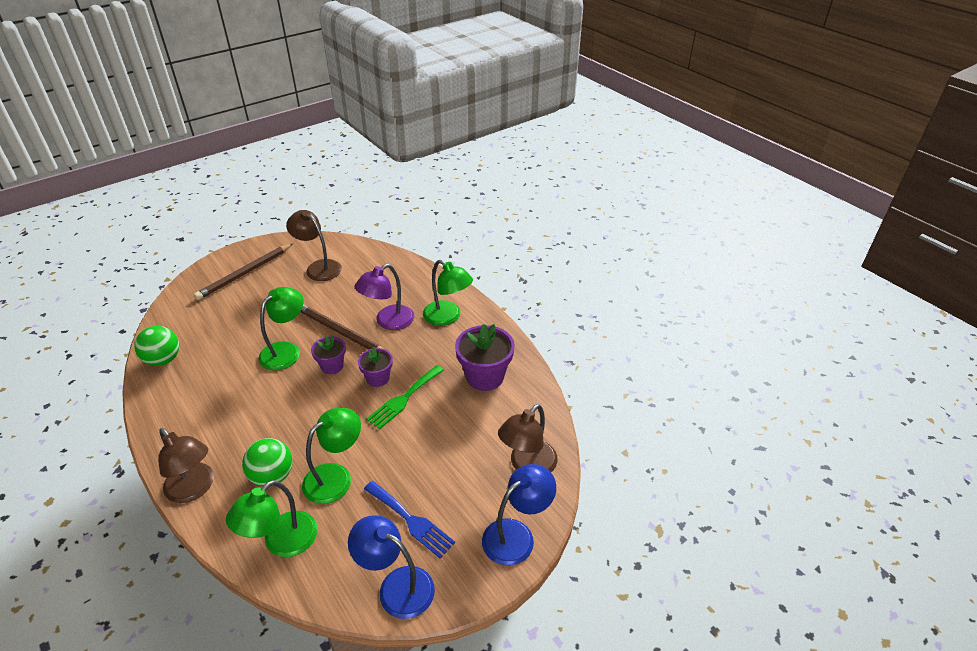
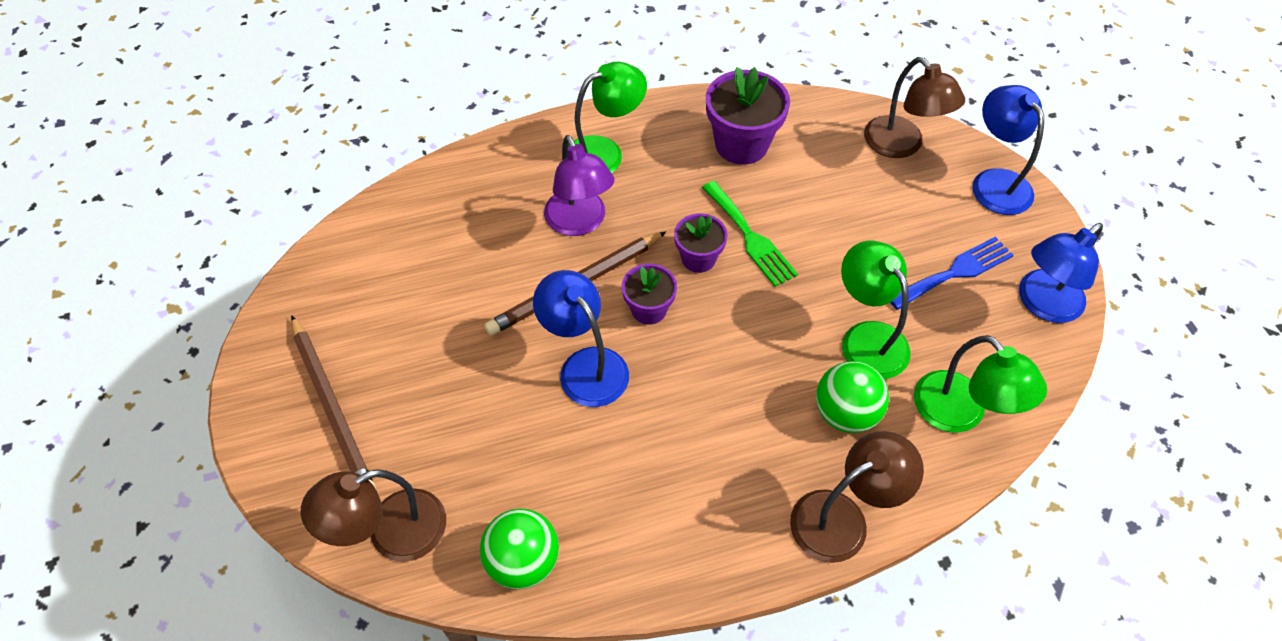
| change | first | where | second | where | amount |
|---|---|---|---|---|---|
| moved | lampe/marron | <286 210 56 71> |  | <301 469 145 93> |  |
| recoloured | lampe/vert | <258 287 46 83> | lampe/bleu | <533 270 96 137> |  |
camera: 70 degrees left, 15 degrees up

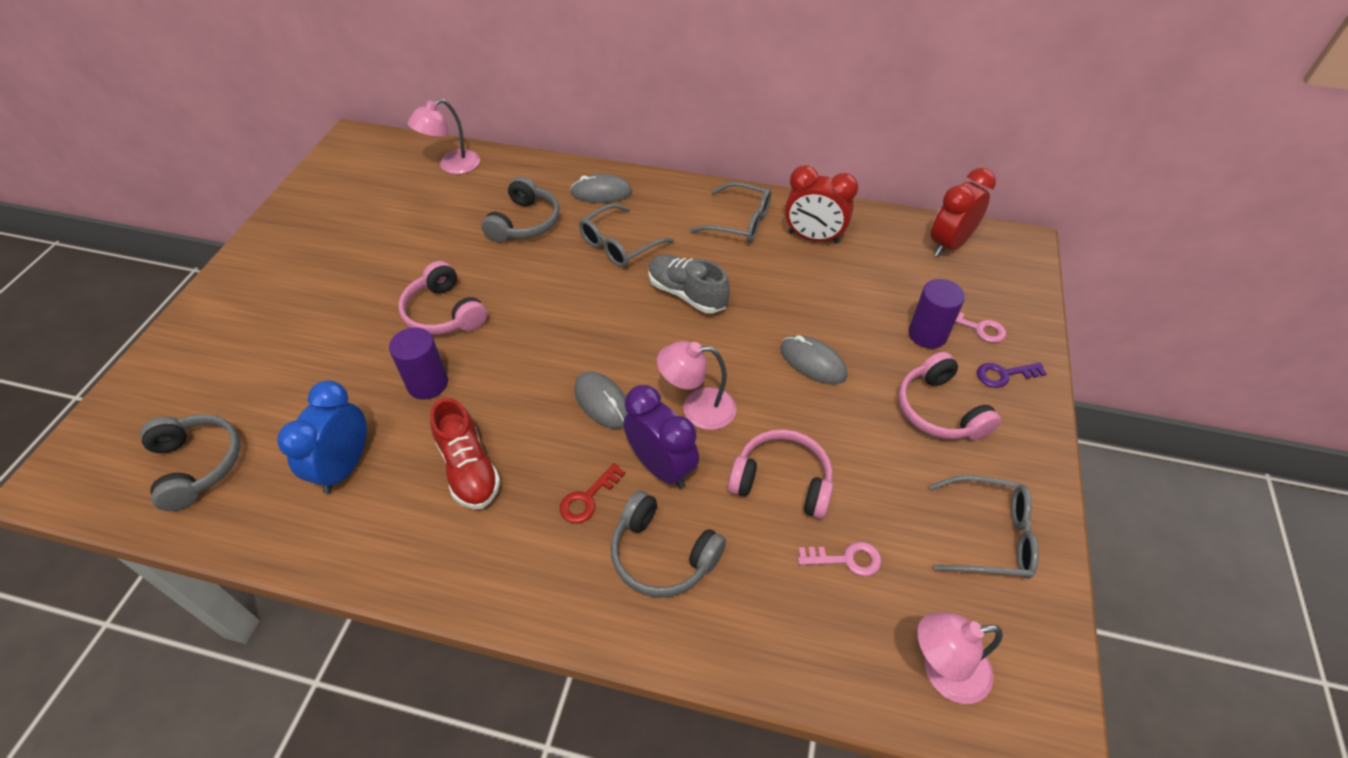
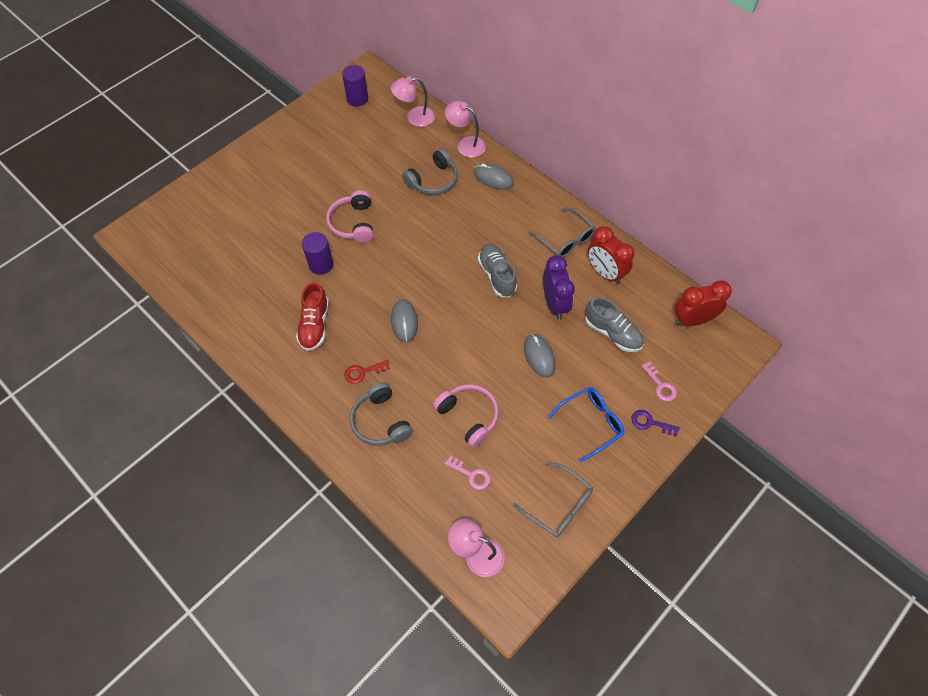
| change | first | where | second | where | amount |
|---|---|---|---|---|---|
| removed | lunettes/gris | <579 204 95 63> |  |  |  |
| moved | cylindre/violet | <908 279 57 70> |  | <342 65 26 42> |  |
| moved | lampe/rose | <657 341 79 89> |  | <445 101 41 57> |  |
| replaced | casque audio/rose | <898 352 103 88> | lunettes/bleu | <548 387 77 76> |  |
| removed | réveil/bleu | <277 380 90 114> |  |  |  |
| moved | réveil/violet | <623 385 76 104> |  | <543 255 32 65> |  |
| removed | casque audio/gris | <140 414 101 97> |  |  |  |
| added |  |  | chaussure/gris | <585 297 59 55> |  |
camera: 30 degrees right, 10 degrees up

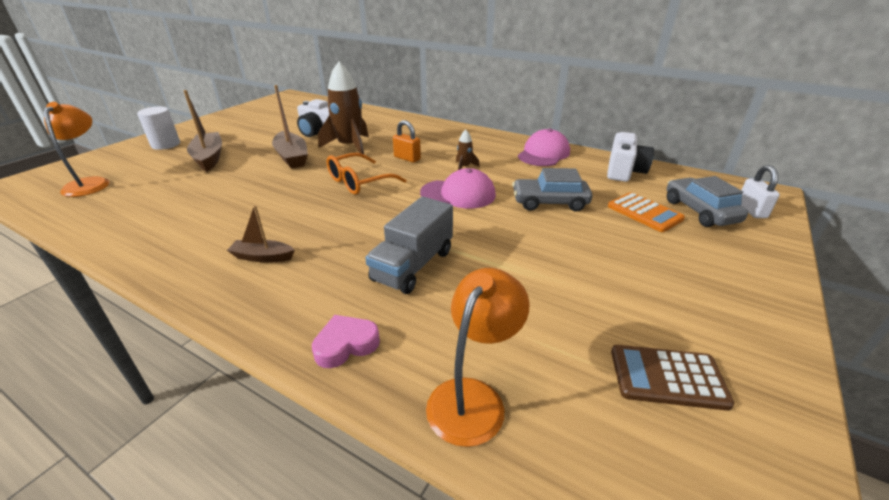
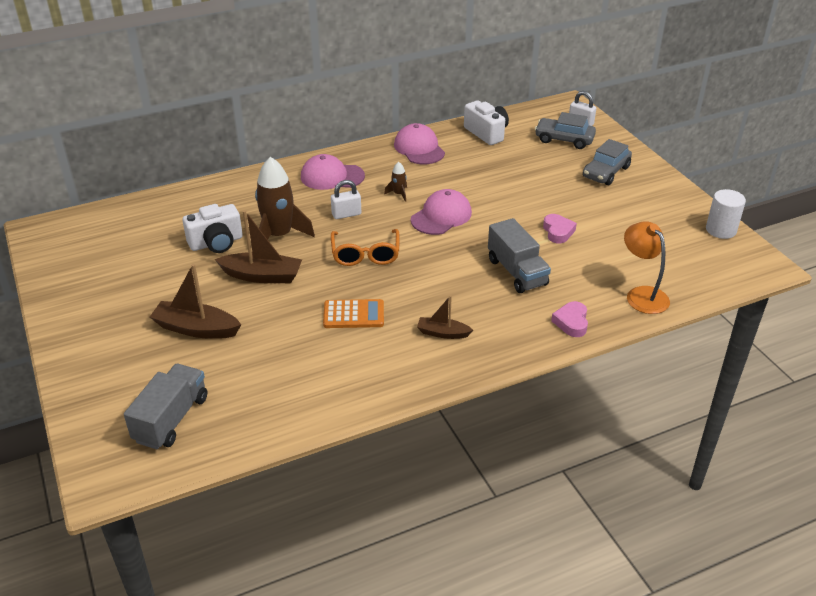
| change | first | where | second | where | amount |
|---|---|---|---|---|---|
| replaced | lampe/orange | <44 102 65 95> | camion/gris | <124 364 83 85> |  |
| moved | cylindre/blanc | <137 107 43 43> |  | <706 189 40 50> |  |
| recoloured | cadenas/orange | <393 120 28 43> | cadenas/blanc | <331 180 30 39> |  |
| moved | voiture/gris | <512 168 80 44> |  | <583 139 49 46> |  |
| moved | calculatrice/orange | <608 192 77 40> |  | <323 299 61 29> |  |
| turned | bateau/marron | <227 205 68 58> |  | <417 295 56 44> | 60 degrees clockwise |
| removed | calculatrice/marron | <611 345 123 66> |  |  |  |
| added |  |  | casquette/rose | <301 154 64 36> |  |
| added |  |  | cœur/rose | <543 214 34 29> |  |
camera: 55 degrees left, 5 degrees up

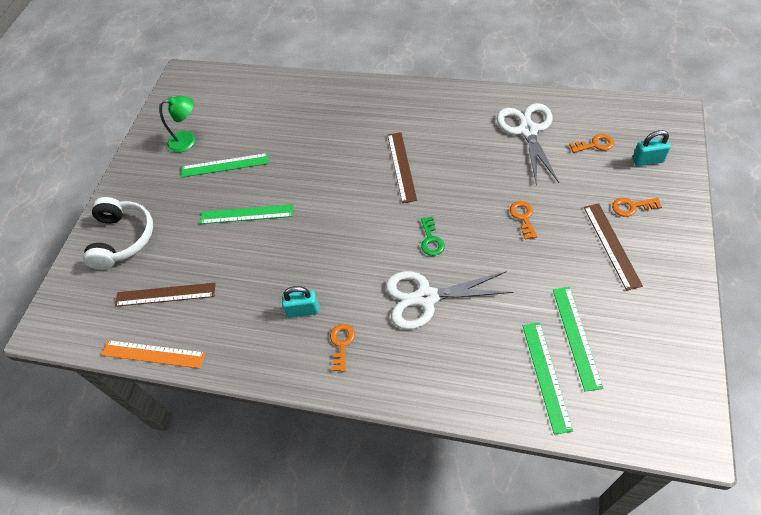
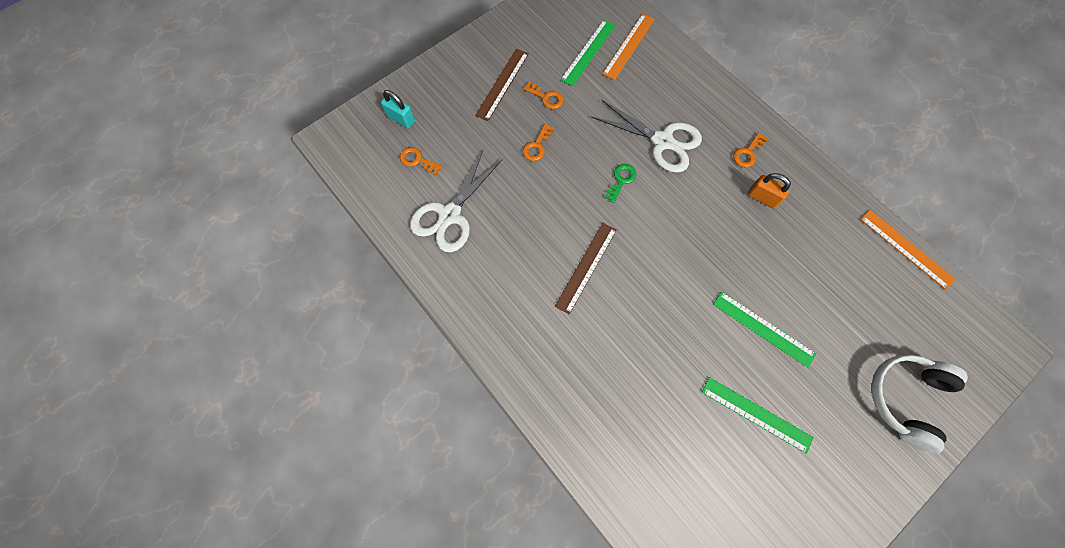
| change | first | where | second | where | amount |
|---|---|---|---|---|---|
| removed | lampe/vert | <159 96 37 57> |  |  |  |
| moved | clé/orange | <612 198 50 19> |  | <523 81 41 28> |  |
| removed | règle/marron | <115 283 101 24> |  |  |  |
| recoloured | cadenas/turquoise | <282 286 37 32> | cadenas/orange | <748 173 43 35> |  |
| recoloured | règle/vert | <523 323 50 112> | règle/orange | <603 14 52 66> |  |
camera: 150 degrees left, 15 degrees up

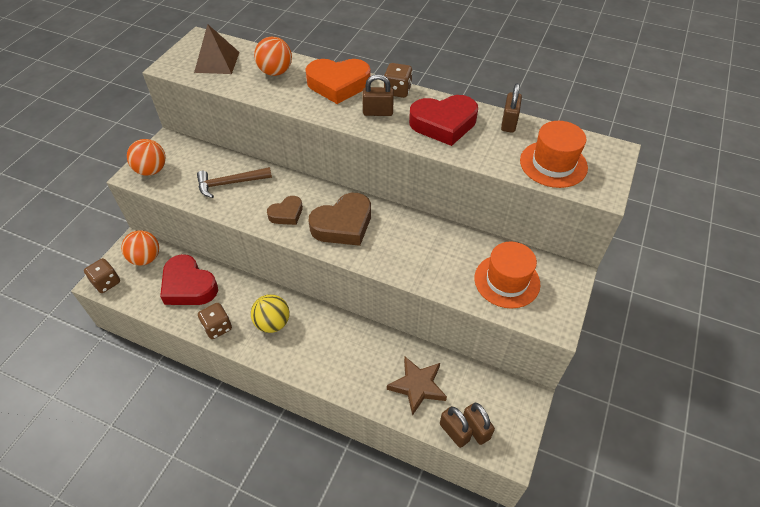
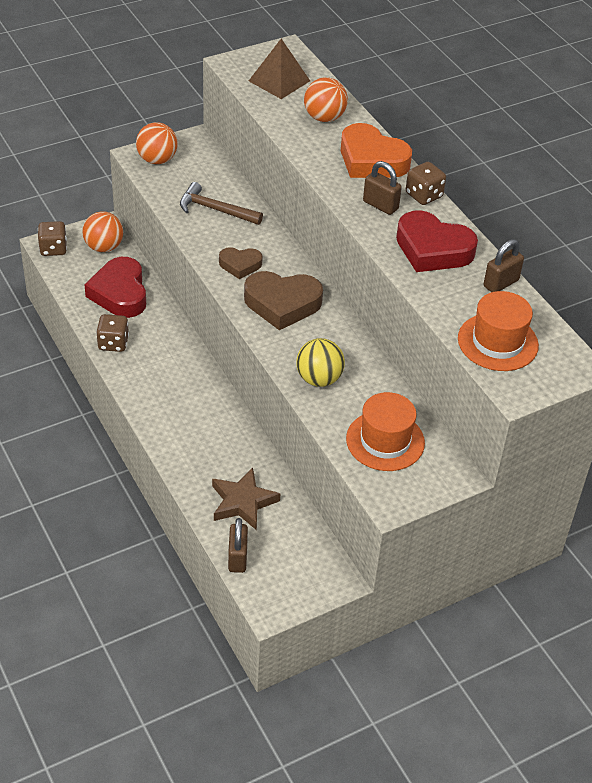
| change | first | where | second | where | amount |
|---|---|---|---|---|---|
| moved | balle/jaune | <251 294 38 39> |  | <296 338 49 49> |  |
| removed | cadenas/marron | <463 403 32 42> |  |  |  |
camera: 35 degrees right, 5 degrees down

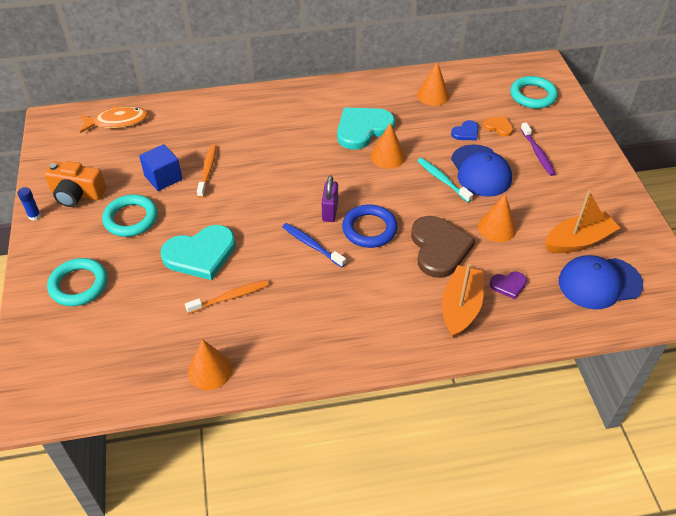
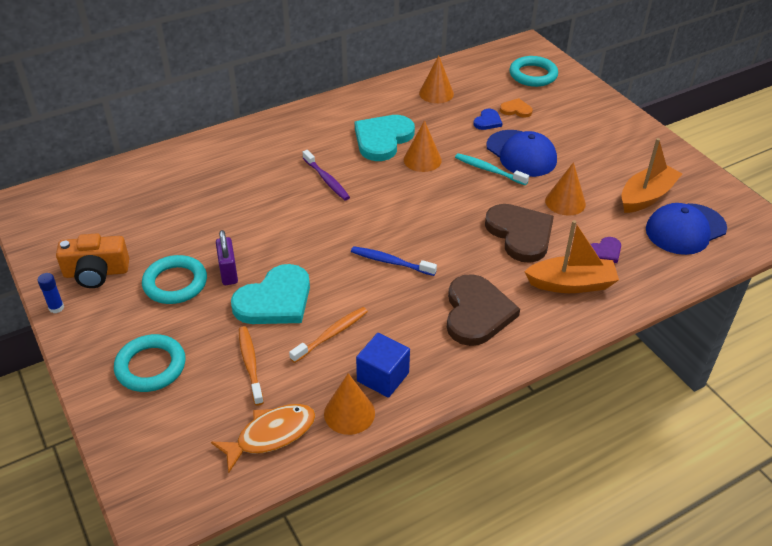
| change | first | where | second | where | amount |
|---|---|---|---|---|---|
| moved | poisson/orange | <80 106 68 27> |  | <211 404 105 69> |  |
| moved | brosse à dents/violet | <521 122 35 54> |  | <303 150 47 50> |  |
| moved | cube/bleu | <139 144 43 47> |  | <356 333 54 65> |  |
| moved | brosse à dents/orange | <197 144 20 54> |  | <239 326 25 80> |  |
| moved | cadenas/violet | <322 175 16 47> |  | <216 230 22 55> |  |
| removed | anneau/bleu | <342 204 56 44> |  |  |  |
| turned | bateau/orange | <441 264 43 74> |  | <524 220 95 73> | 90 degrees clockwise |
| added |  |  | cœur/marron | <447 274 73 72> |  |
camera: 20 degrees left, 5 degrees down

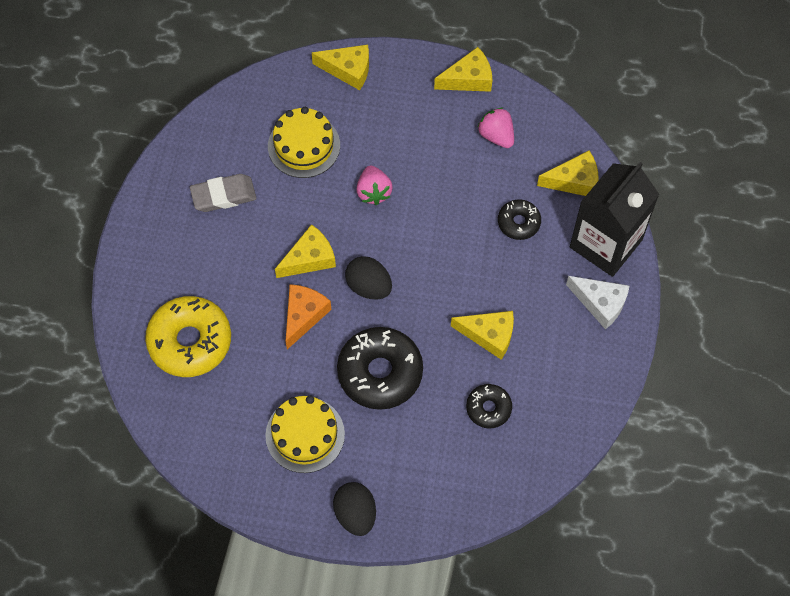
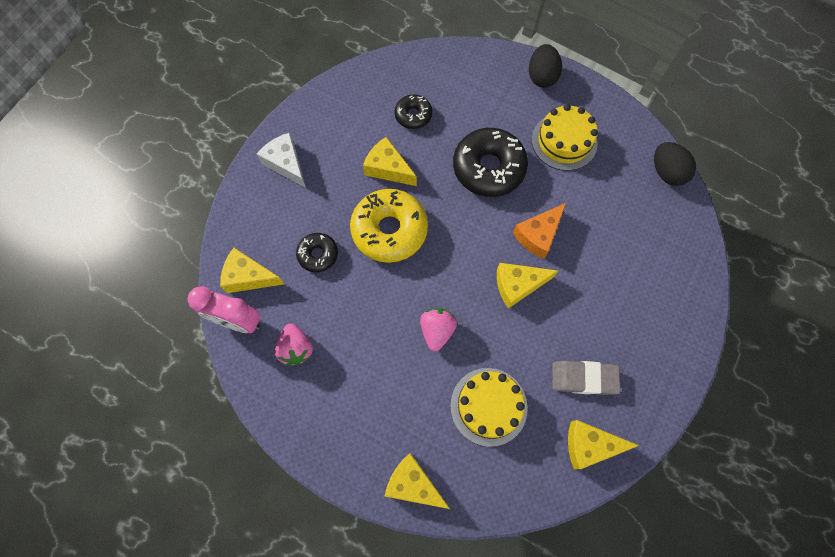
| change | first | where | second | where | amount |
|---|---|---|---|---|---|
| moved | fromage/jaune | <434 47 58 45> |  | <568 420 71 50> |  |
| removed | brique de lait/noir | <570 162 89 115> |  |  |  |
| moved | œuf/noir | <345 256 47 43> |  | <654 142 42 44> |  |
| moved | beignet/jaune | <145 296 86 81> |  | <350 189 78 74> |  |
| added |  |  | réveil/rose | <187 286 73 47> |  |
camera: 160 degrees left, 5 degrees up

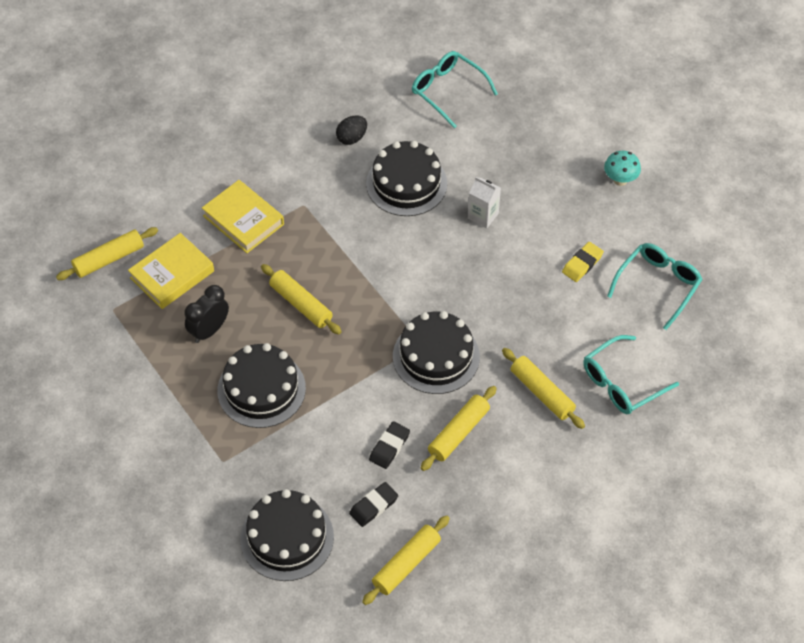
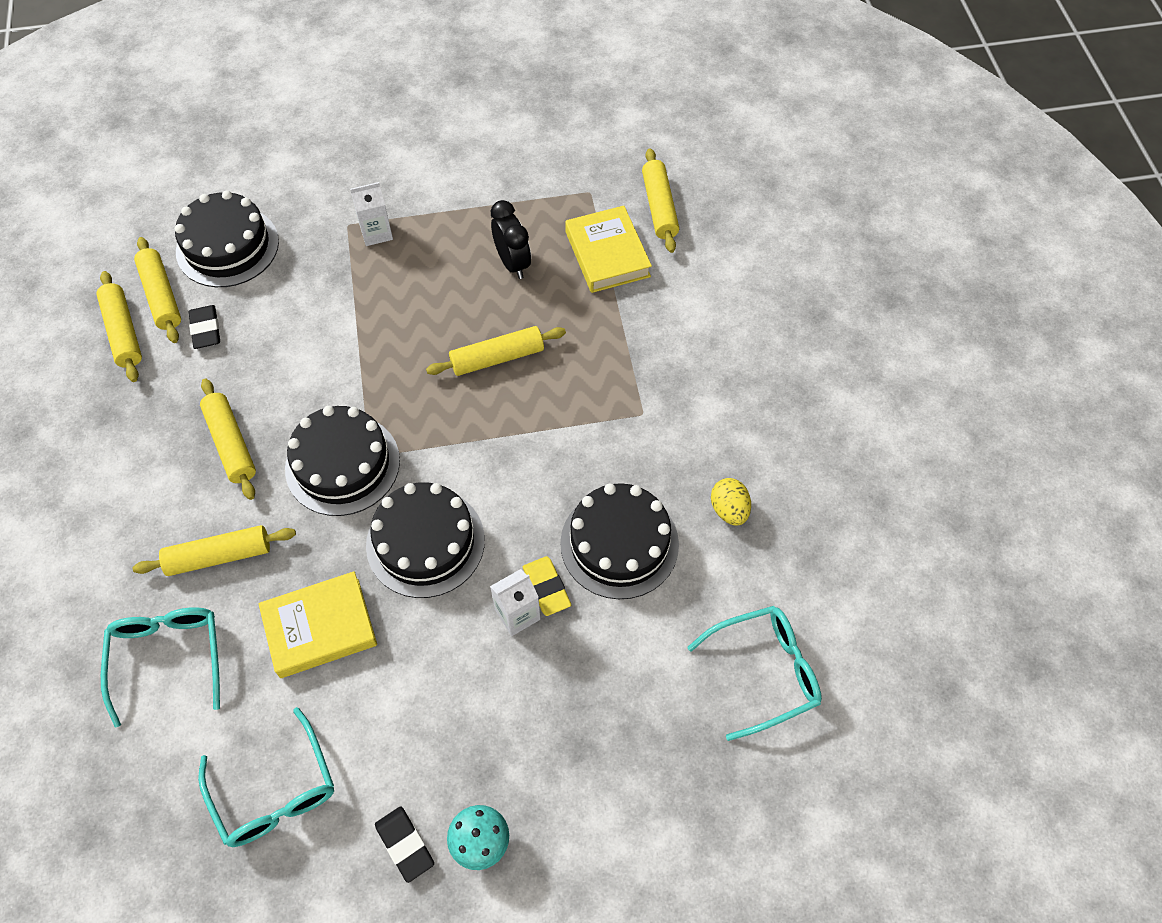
| change | first | where | second | where | amount |
|---|---|---|---|---|---|
| recoloured | œuf/noir | <336 115 31 30> | œuf/jaune | <711 478 40 48> |  |
| moved | livre/jaune | <202 180 82 73> |  | <258 571 119 107> |  |
| moved | gomme/jaune | <562 242 42 40> |  | <523 556 48 60> |  |
| moved | gâteau/noir | <217 343 89 85> |  | <366 482 119 116> |  |
| moved | gomme/noir | <369 421 41 48> |  | <375 806 59 77> |  |
| added |  |  | brique de lait/blanc | <350 182 43 64> |  |
| added |  |  | rouleau à pâtisserie/jaune | <134 237 47 106> |  |
camera: 115 degrees right, 5 degrees up

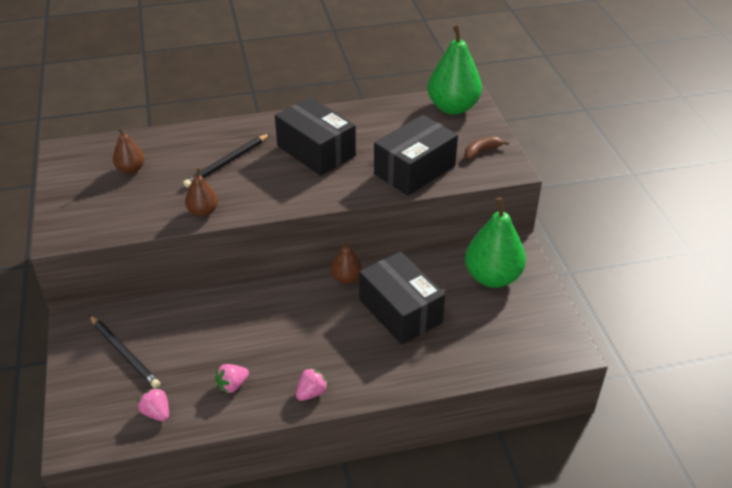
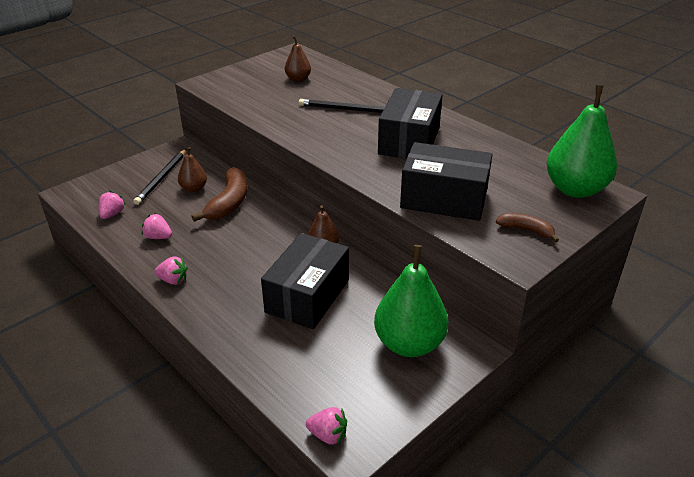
| change | first | where | second | where | amount |
|---|---|---|---|---|---|
| moved | poire/marron | <185 167 33 50> |  | <178 147 29 45> |  |
| added |  |  | banane/marron | <191 167 56 55> |  |
| added |  |  | fraise/rose | <306 407 41 38> |  |
camera: 60 degrees right, 5 degrees down

